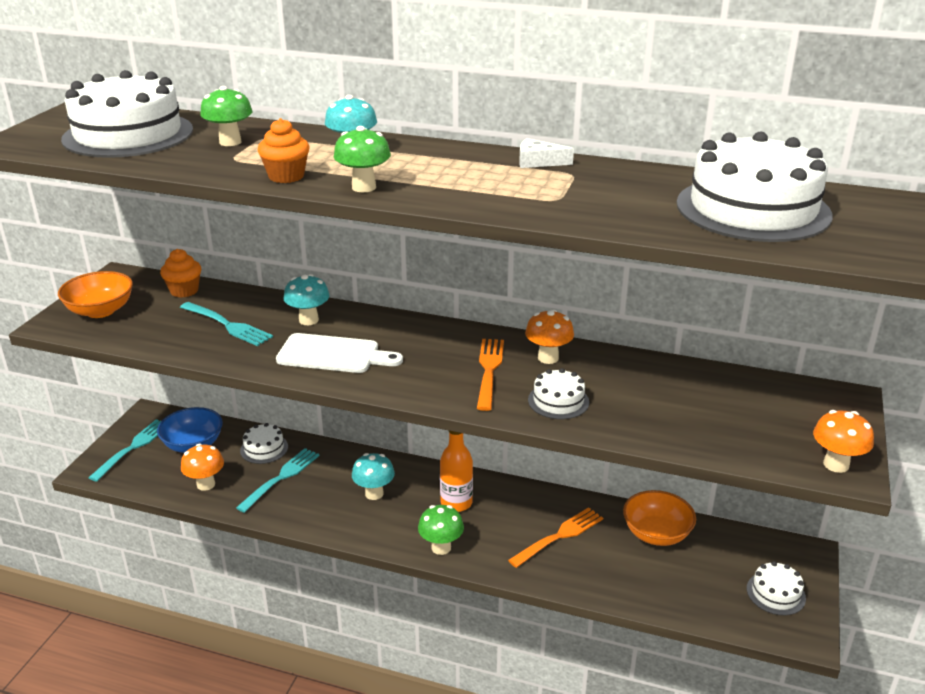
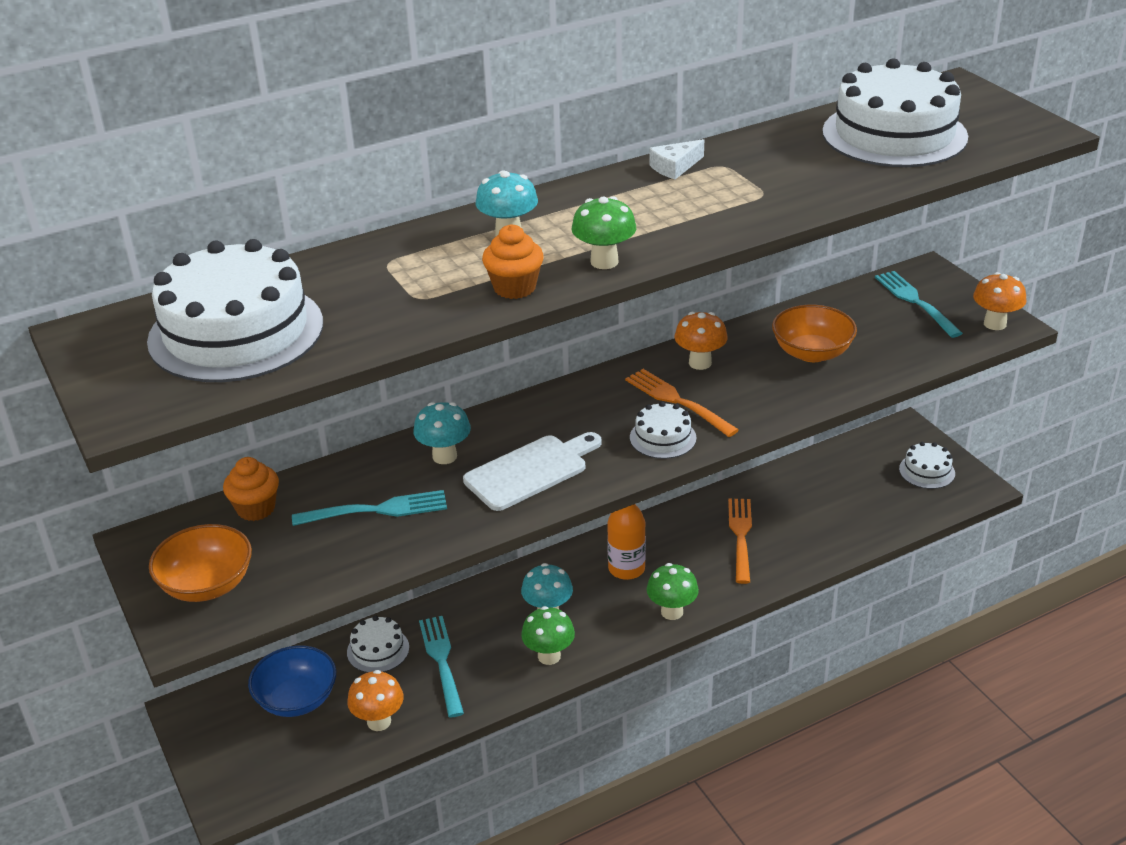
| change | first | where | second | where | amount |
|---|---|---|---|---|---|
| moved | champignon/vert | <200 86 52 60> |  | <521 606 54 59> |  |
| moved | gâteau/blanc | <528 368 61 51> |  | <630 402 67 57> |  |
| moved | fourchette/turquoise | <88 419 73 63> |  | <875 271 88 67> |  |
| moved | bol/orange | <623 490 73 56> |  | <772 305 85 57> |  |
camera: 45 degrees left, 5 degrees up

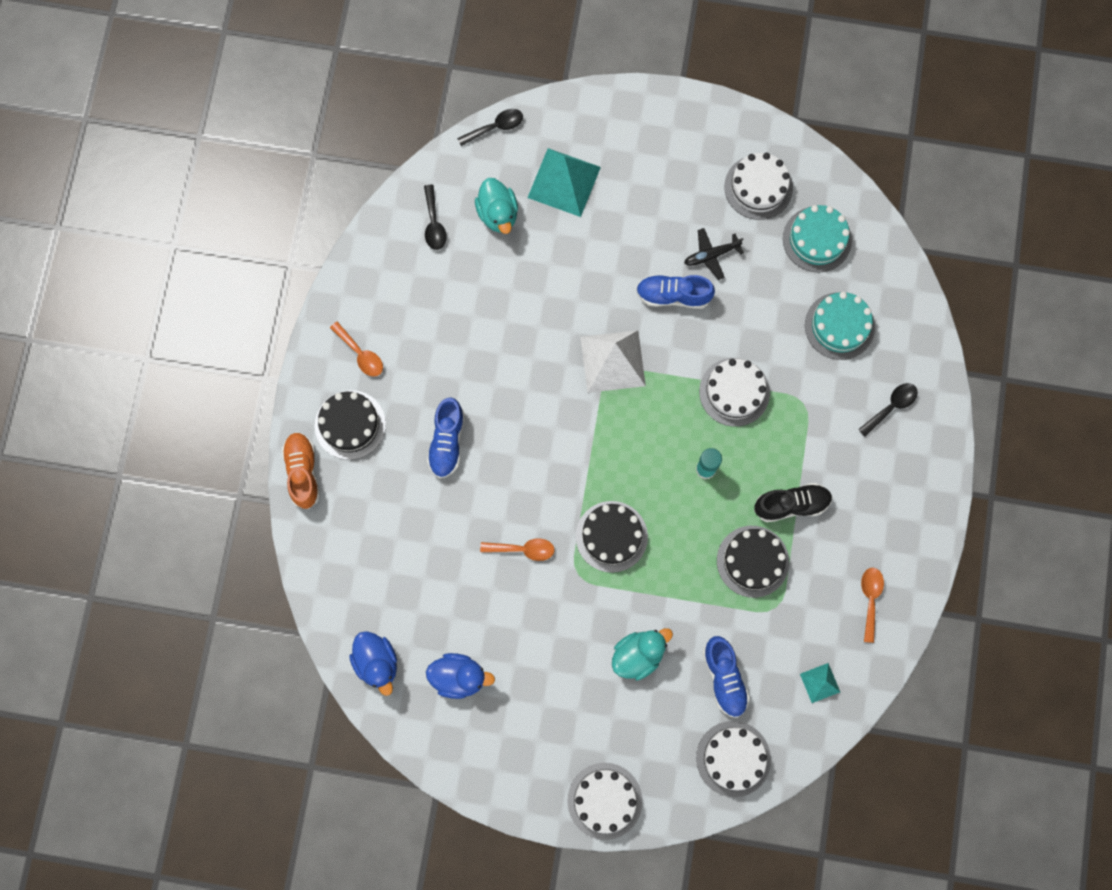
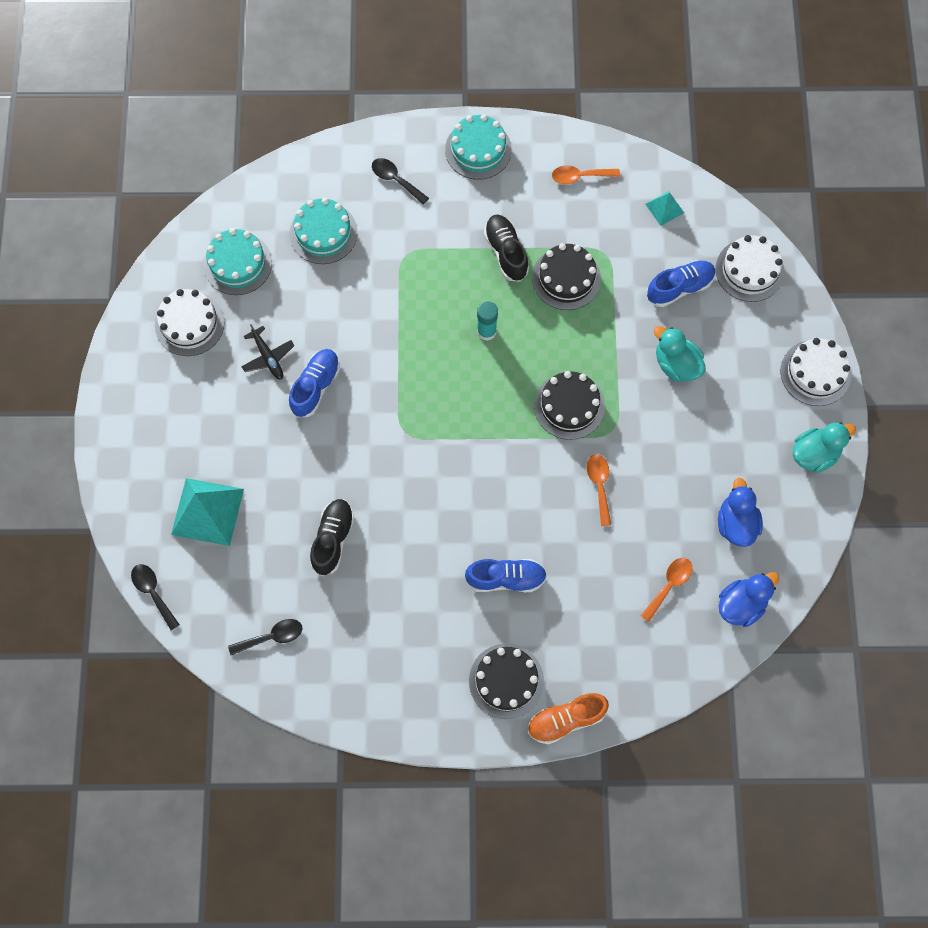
| change | first | where | second | where | amount |
|---|---|---|---|---|---|
| moved | canard/turquoise | <475 178 43 56> |  | <793 422 63 51> |  |
| turned | chaussure/bleu | <636 275 79 34> |  | <289 349 51 68> | 150 degrees counterclockwise |
| moved | cuillère/orange | <330 322 53 55> |  | <641 558 51 64> |  |
| removed | pyramide/blanc | <581 330 65 63> |  |  |  |
| removed | gâteau/blanc | <699 358 71 69> |  |  |  |
| added |  |  | gâteau/turquoise | <445 114 67 66> |  |
| added |  |  | chaussure/noir | <310 499 45 77> |  |
camera: 100 degrees left, 5 degrees down

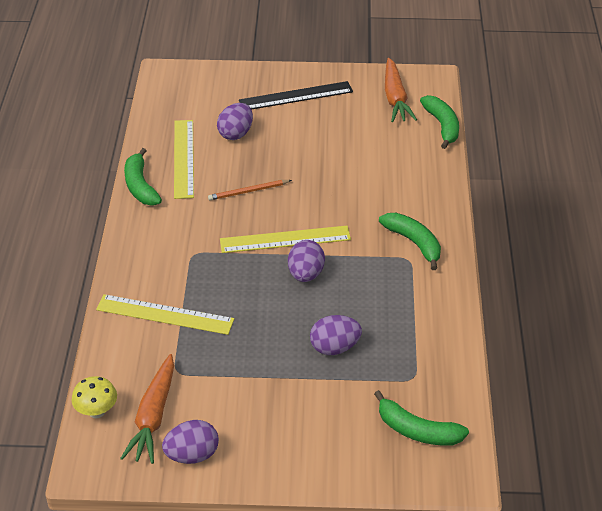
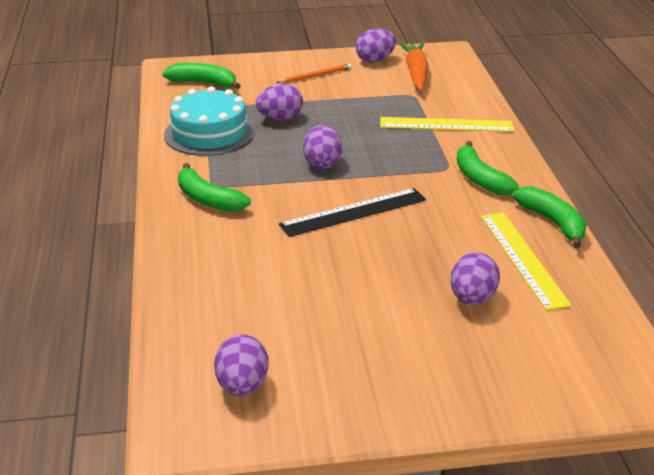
| change | first | where | second | where | amount |
|---|---|---|---|---|---|
| replaced | carotte/orange | <385 58 32 64> | œuf/violet | <214 334 55 62> |  |
| moved | règle/noir | <239 81 114 29> |  | <279 188 147 49> |  |
| moved | banane/vert | <420 95 39 54> |  | <457 141 62 54> |  |
| moved | crayon/orange | <208 180 84 20> |  | <276 63 76 20> |  |
| removed | règle/jaune | <220 226 131 27> |  |  |  |
| removed | champignon/jaune | <72 376 45 42> |  |  |  |
| added |  |  | gâteau/turquoise | <164 86 91 70> |  |
camera: 170 degrees right, 10 degrees down

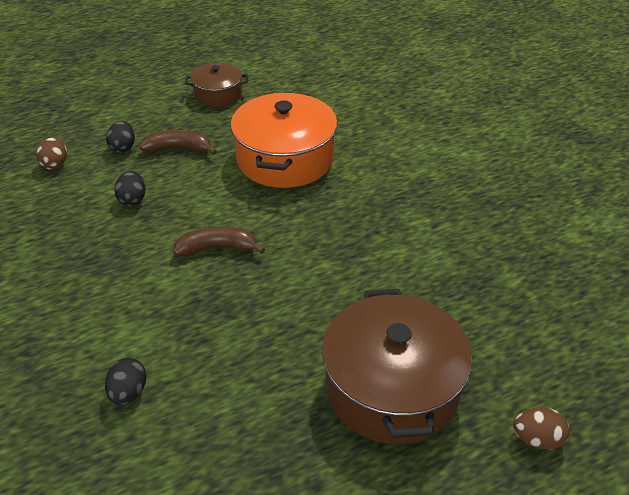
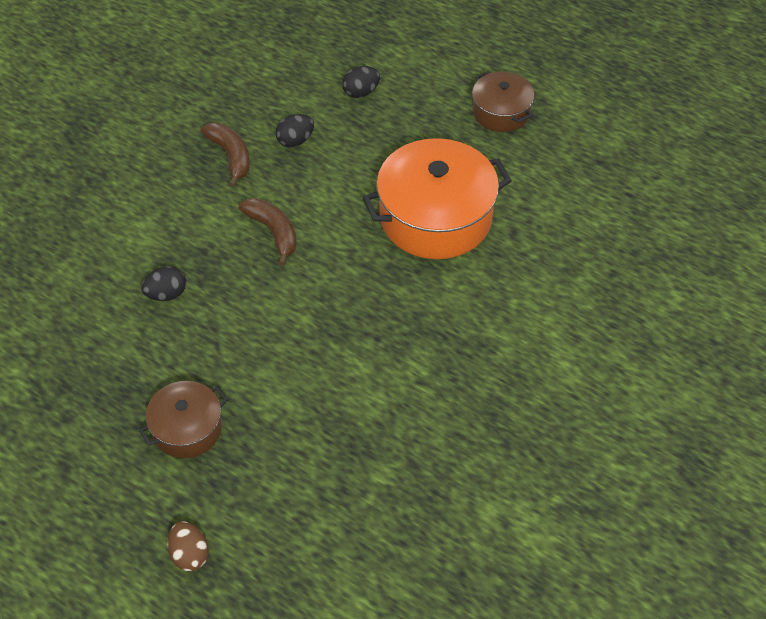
| change | first | where | second | where | amount |
|---|---|---|---|---|---|
| moved | banane/marron | <140 130 77 25> |  | <201 123 49 64> |  |
| removed | œuf/marron | <36 137 31 33> |  |  |  |
| resized | marmite/marron | <322 289 150 155> |  | <139 381 89 77> | x0.55 |
| moved | œuf/noir | <105 358 41 47> |  | <141 266 45 35> |  |
camera: 60 degrees right, 10 degrees up

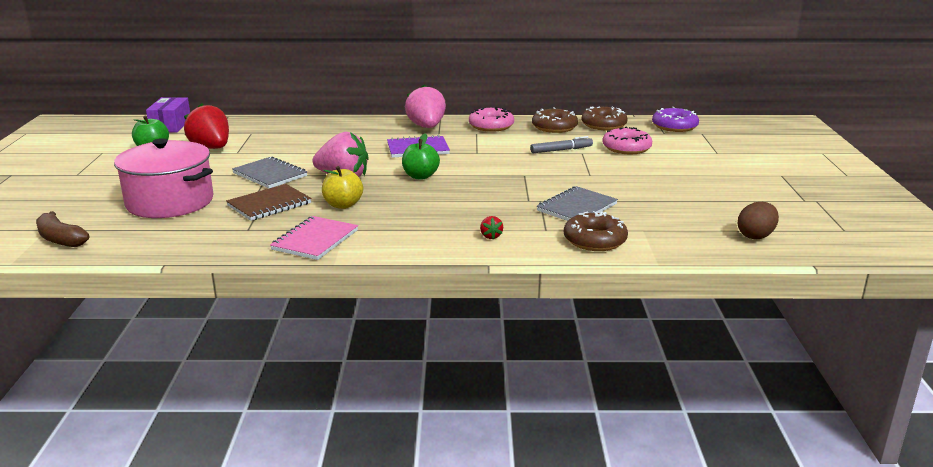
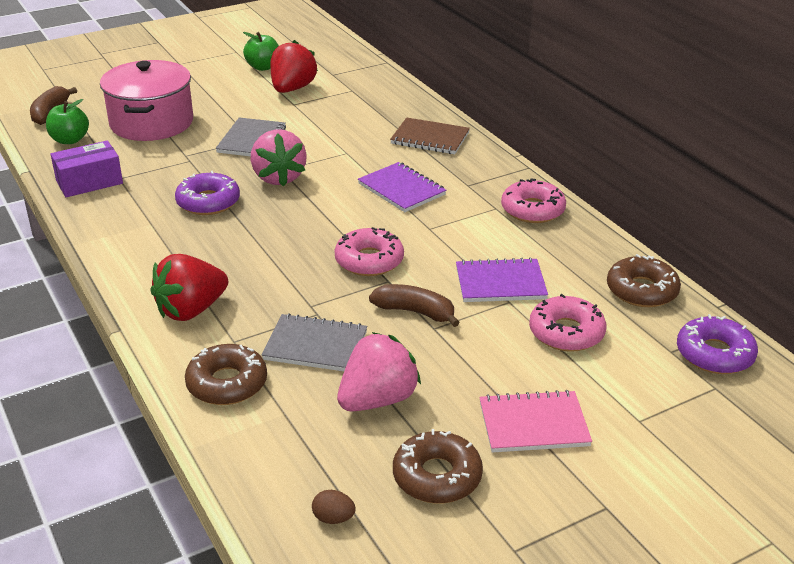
| change | first | where | second | where | amount |
|---|---|---|---|---|---|
| moved | fraise/rose | <405 84 41 44> |  | <337 332 84 79> |  |
| moved | boîte/violet | <146 97 44 36> |  | <51 140 72 57> |  |
| moved | beignet/marron | <532 108 46 25> |  | <393 429 90 75> |  |
| moved | pomme/vert | <402 134 38 46> |  | <46 99 43 45> |  |
| replaced | feutre/gris | <530 136 63 17> | carnet/violet | <456 257 92 45> |  |
| replaced | pomme/jaune | <322 166 41 43> | beignet/violet | <175 171 65 44> |  |
| moved | carnet/marron | <226 184 86 37> |  | <390 117 80 37> |  |
| resized | œuf/marron | <738 202 41 37> |  | <312 490 44 34> | x0.62 |
| moved | carnet/rose | <270 216 88 44> |  | <479 390 113 63> |  |
| resized | fraise/rouge | <480 216 23 23> |  | <151 254 77 67> | x2.44 |
| added |  |  | beignet/rose | <335 227 69 49> |  |
| added |  |  | banane/marron | <369 284 91 43> |  |
camera: 60 degrees right, 10 degrees up

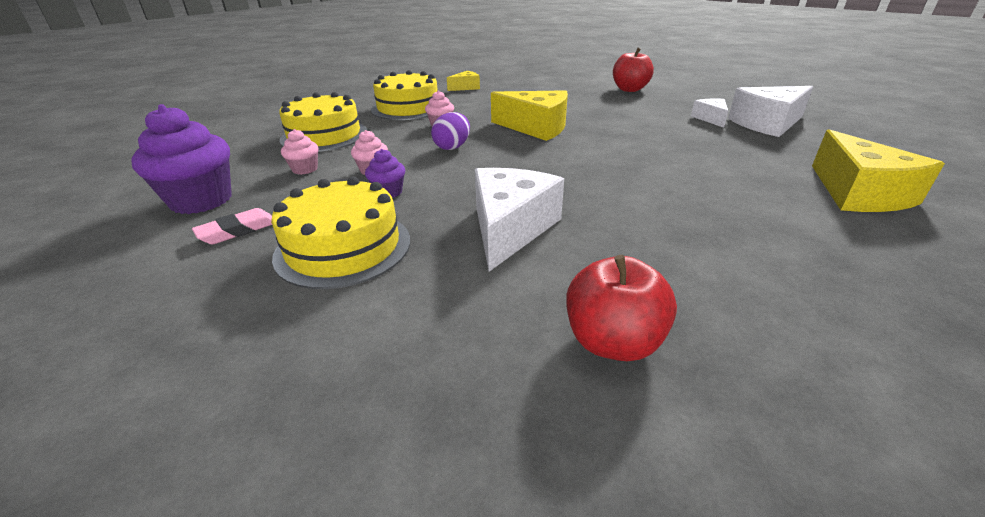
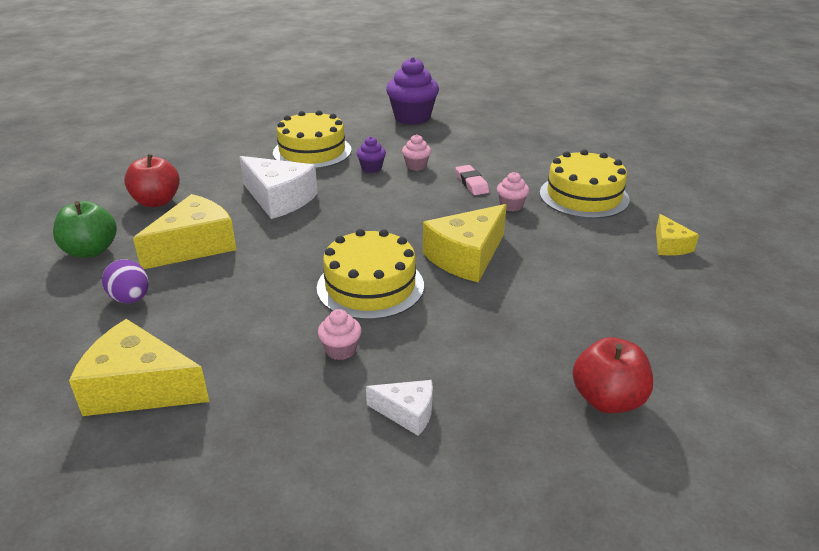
| change | first | where | second | where | amount |
|---|---|---|---|---|---|
| removed | fromage/blanc | <728 86 85 51> |  |  |  |
| moved | gâteau/jaune | <279 92 89 60> |  | <317 229 107 91> |  |
| moved | œuf/violet | <431 112 39 38> |  | <102 259 47 44> |  |
| moved | muffin/rose | <281 129 38 46> |  | <318 309 44 51> |  |
| moved | gomme/rose | <192 208 80 36> |  | <456 165 33 30> |  |
| added |  |  | fromage/jaune | <133 194 104 75> |  |
| added |  |  | pomme/vert | <53 201 64 57> |  |
camera: 110 degrees right, 0 degrees up

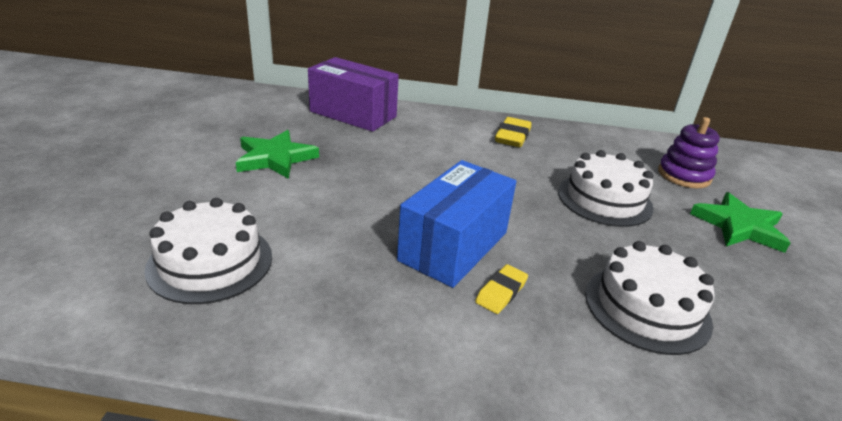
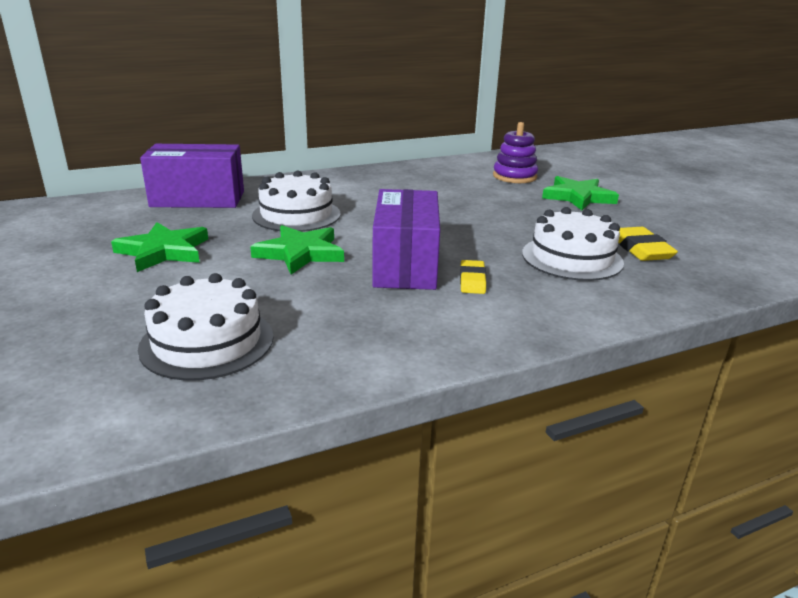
| change | first | where | second | where | amount |
|---|---|---|---|---|---|
| moved | gomme/jaune | <495 117 36 30> |  | <618 227 60 34> |  |
| moved | gâteau/blanc | <558 150 96 77> |  | <252 171 89 61> |  |
| recoloured | boîte/bleu | <397 160 119 128> | boîte/violet | <372 189 68 101> |  |
| added |  |  | étoile/vert | <250 225 94 49> |  |
camera: 30 degrees left, 5 degrees down

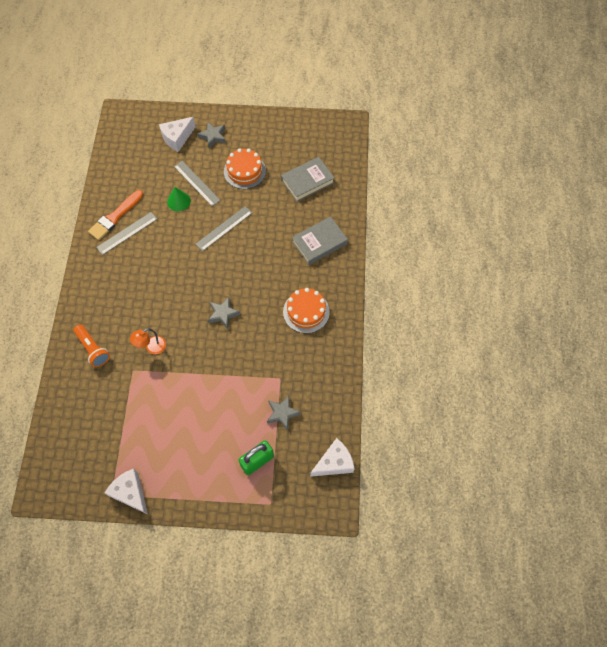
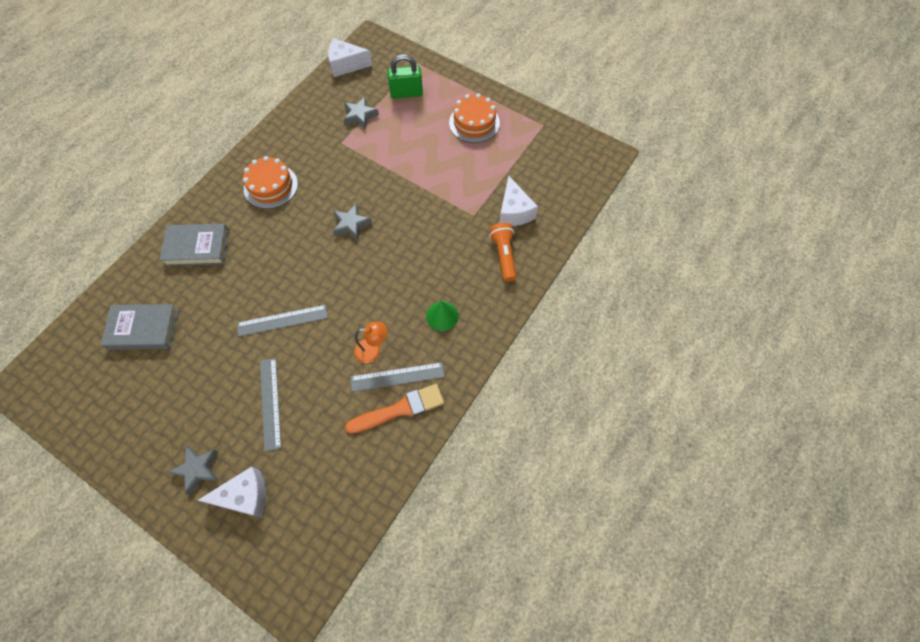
| change | first | where | second | where | amount |
|---|---|---|---|---|---|
| moved | gâteau/orange | <224 148 42 41> |  | <449 93 51 50> |  |
| moved | cône/vert | <167 187 24 24> |  | <426 301 33 30> |  |
| moved | lampe/orange | <130 328 36 26> |  | <354 322 34 41> |  |
| moved | fromage/blanc | <105 468 43 46> |  | <499 175 39 51> |  |
camera: 150 degrees left, 0 degrees up

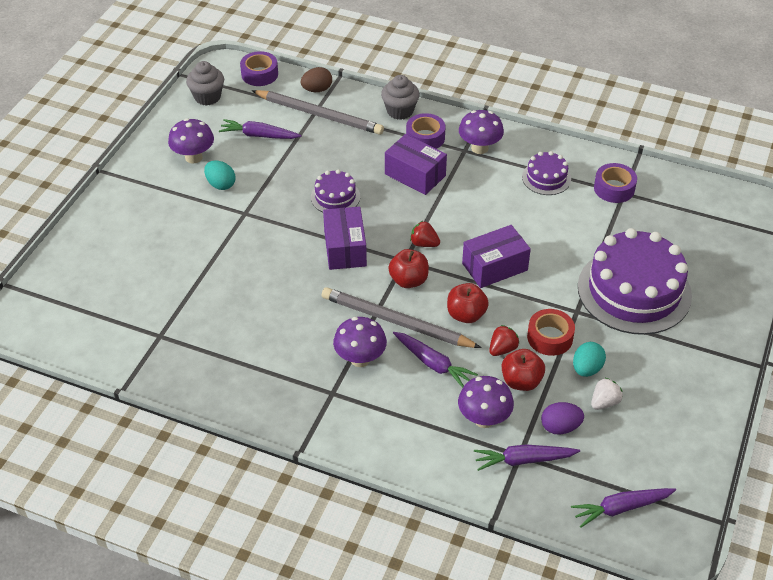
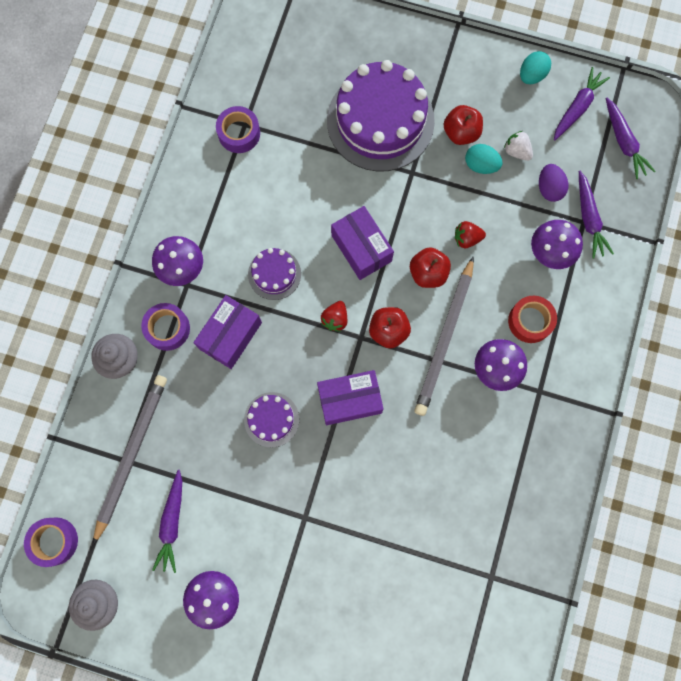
| change | first | where | second | where | amount |
|---|---|---|---|---|---|
| removed | œuf/marron | <301 67 31 25> |  |  |  |
| moved | gâteau/violet | <522 151 49 44> |  | <248 248 53 52> |  |
| moved | œuf/turquoise | <204 160 32 30> |  | <520 51 31 33> |  |
| moved | ruban adhésif/rouge | <527 309 48 47> |  | <508 296 49 47> |  |
| turned | fraise/rouge | <489 325 30 31> |  | <455 221 31 27> | 45 degrees counterclockwise |
| moved | carotte/violet | <393 332 85 56> |  | <554 67 56 73> |  |
| moved | pomme/rouge | <502 349 43 42> |  | <443 105 40 40> |  |
camera: 95 degrees left, 30 degrees up

